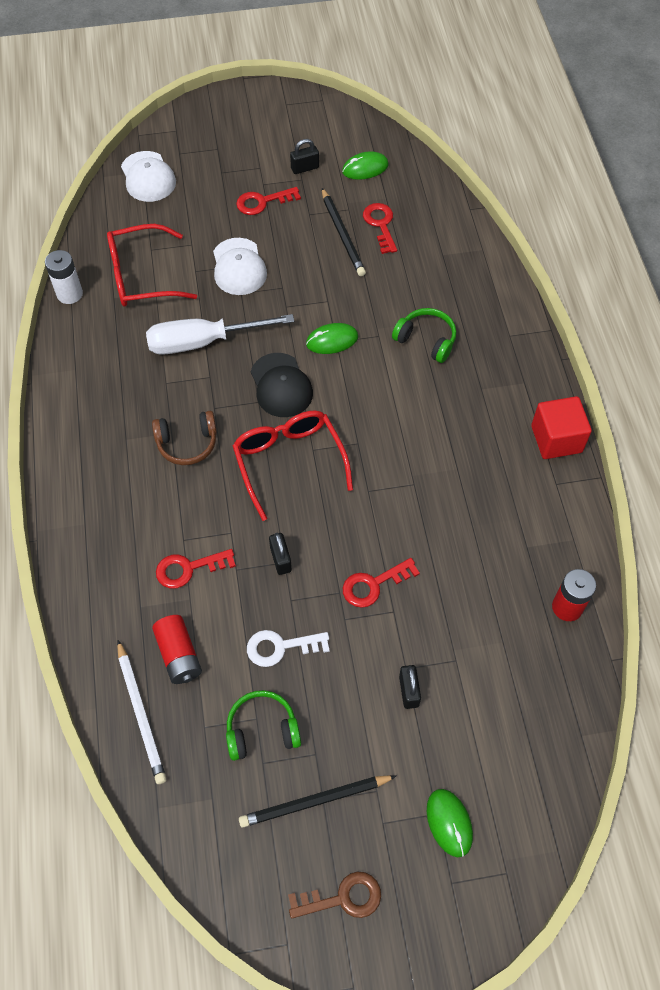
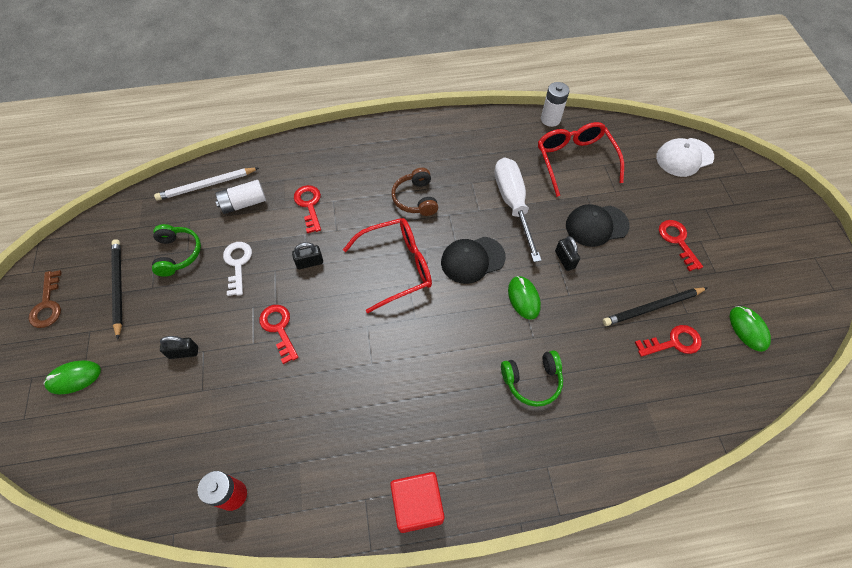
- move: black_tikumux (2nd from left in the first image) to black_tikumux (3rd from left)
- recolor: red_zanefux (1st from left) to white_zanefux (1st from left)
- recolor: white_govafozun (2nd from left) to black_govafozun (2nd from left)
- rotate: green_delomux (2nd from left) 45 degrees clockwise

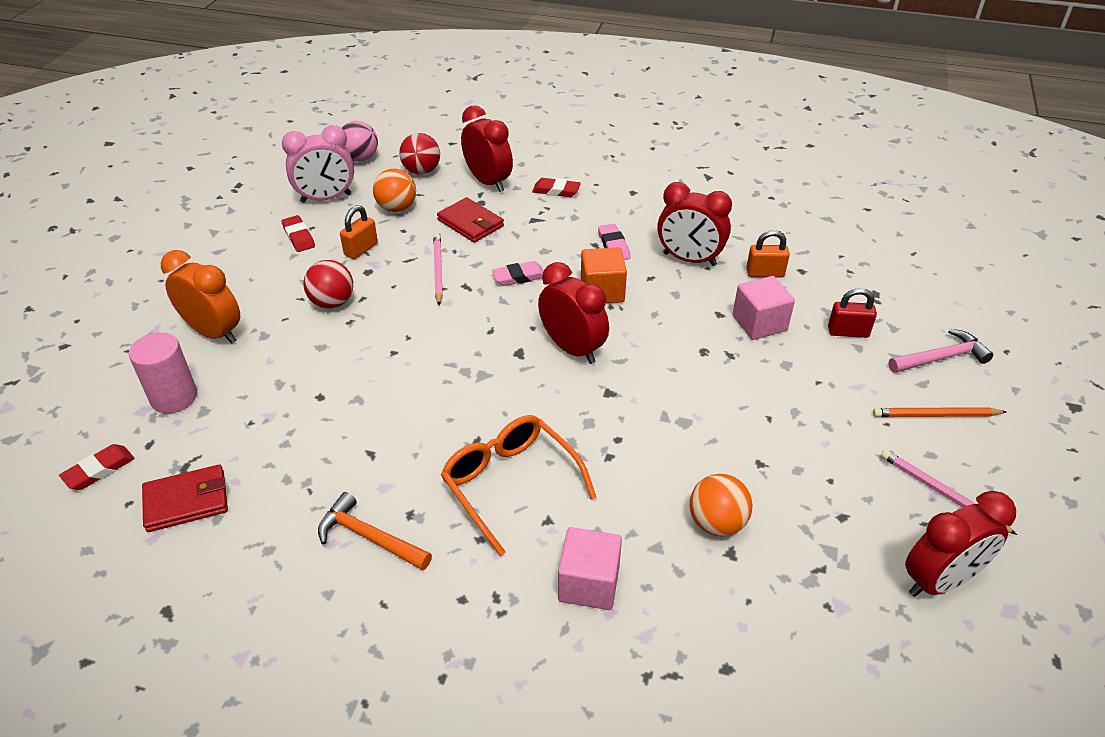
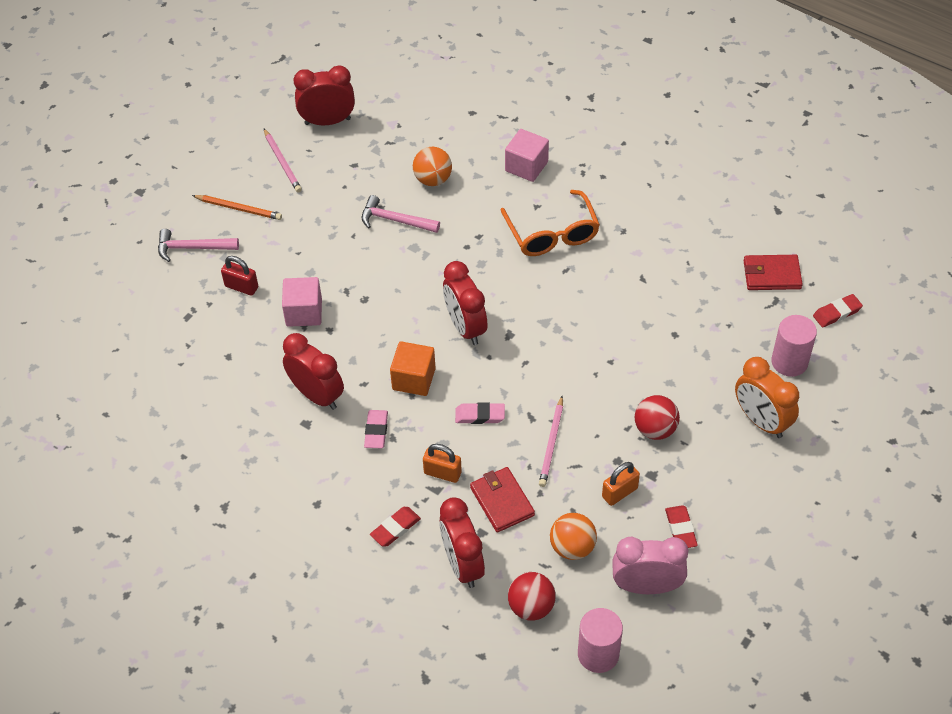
- delete: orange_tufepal
- insert: pink_tufepal (2nd from left)
- move: orange_tikumux (2nd from left in the first image) to orange_tikumux (1st from left)
- replace: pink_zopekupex to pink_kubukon (1st from left)
- rotate: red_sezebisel (3rd from left in the first image) 75 degrees counterclockwise

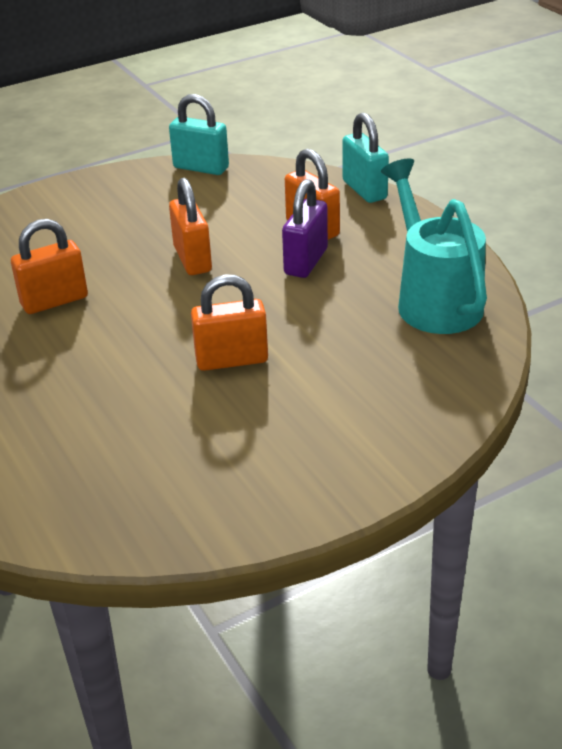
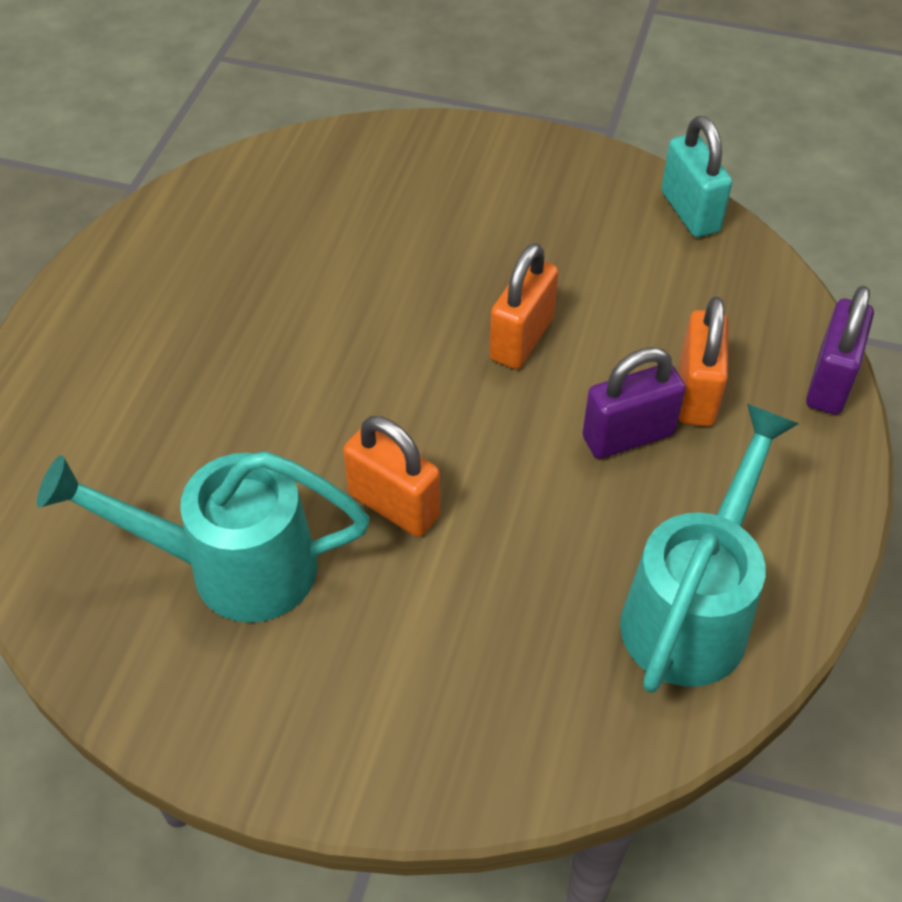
- delete: orange_tikumux (1st from left)
- insert: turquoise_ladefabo (1st from left)
- recolor: turquoise_tikumux (2nd from left) to purple_tikumux (2nd from left)

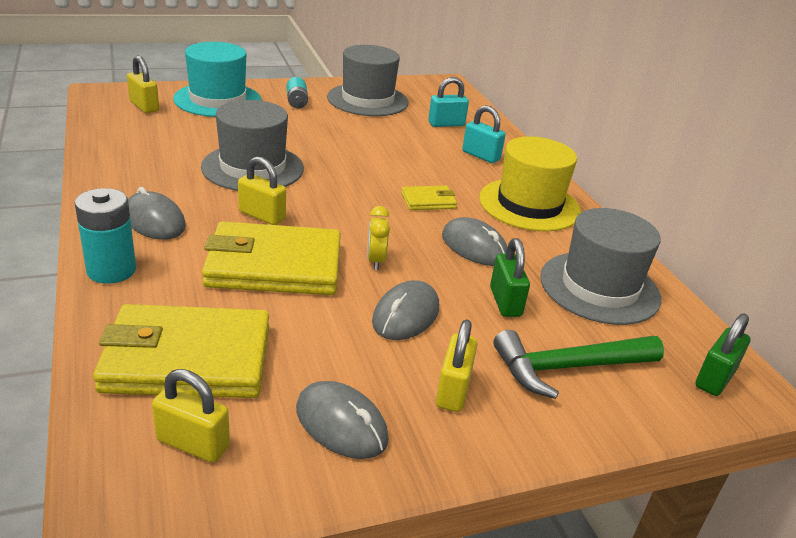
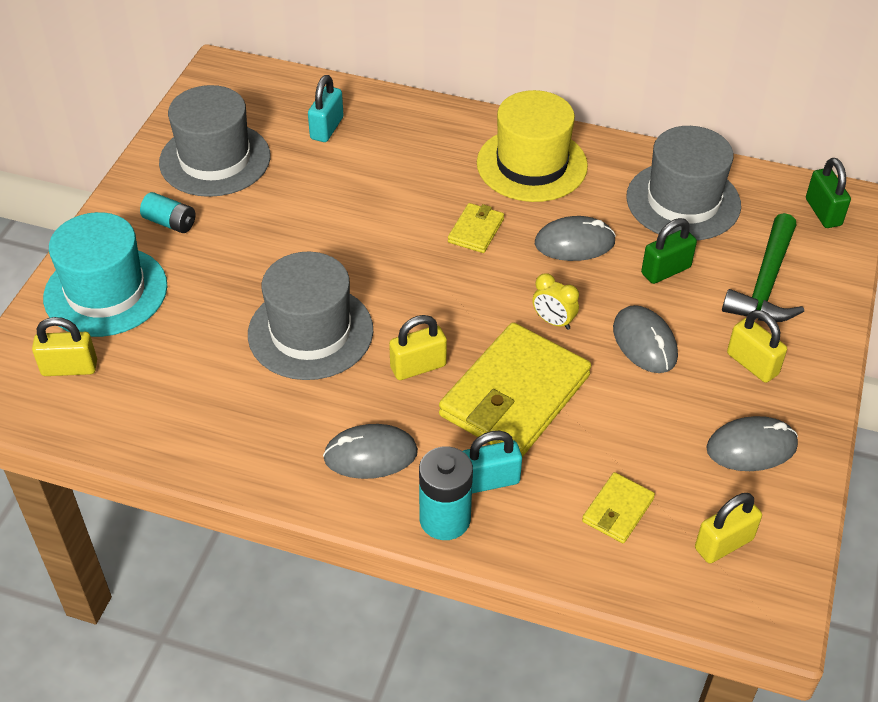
- move: turquoise_tikumux (2nd from left)
- rotate: green_tikumux (1st from left) 60 degrees counterclockwise
- resize: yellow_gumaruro (1st from left in the first image) x0.46

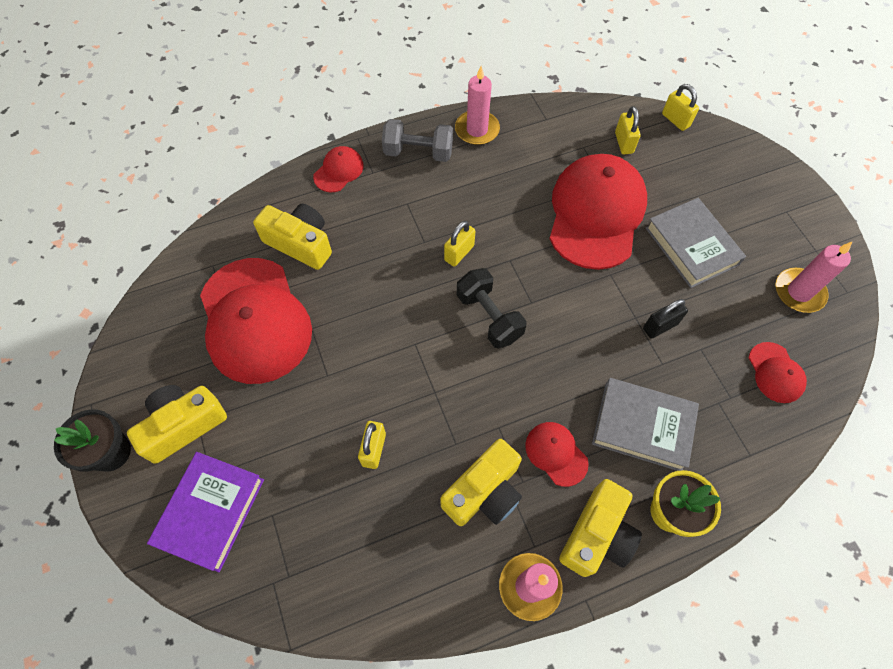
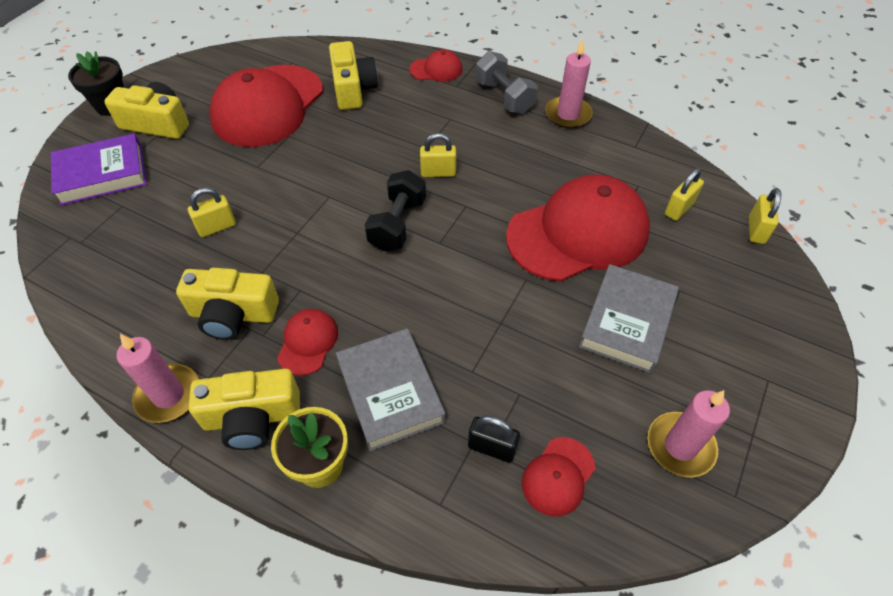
- move: black_tikumux

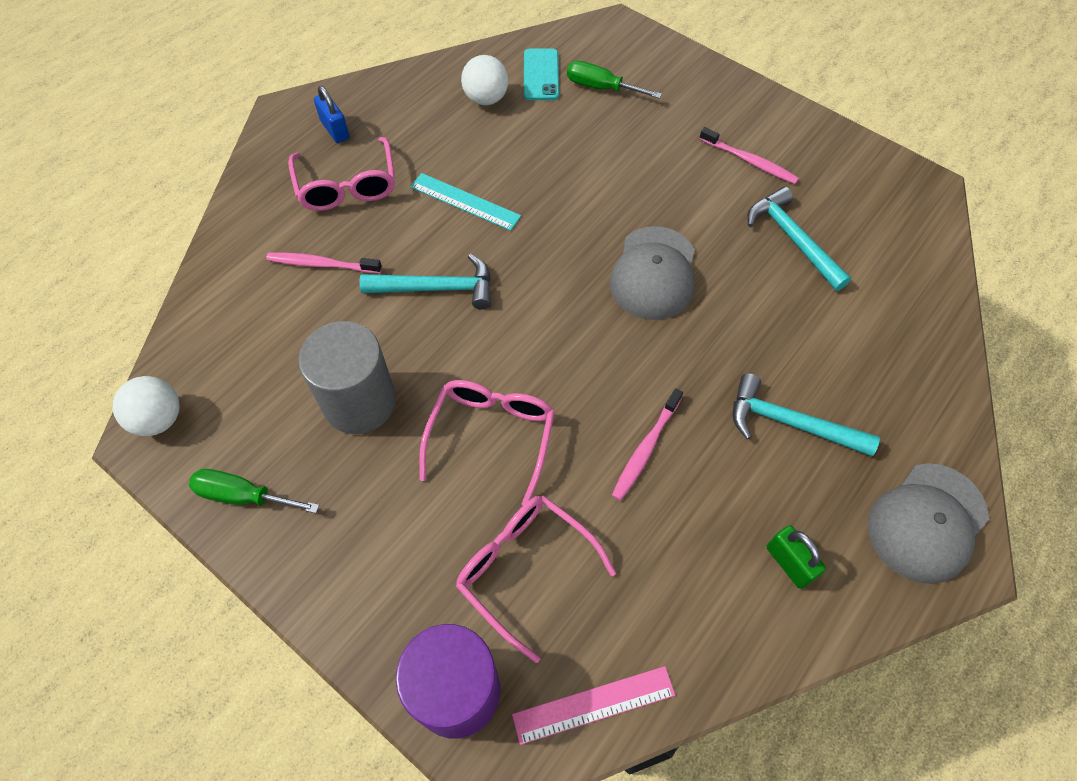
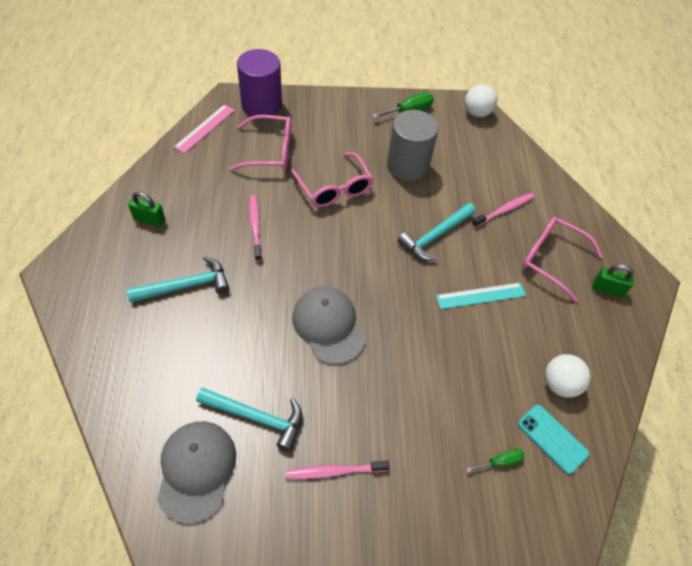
- move: grey_govafozun (2nd from left in the first image) to grey_govafozun (1st from left)
- recolor: blue_tikumux to green_tikumux (2nd from left)
- resize: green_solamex (2nd from left) x0.63

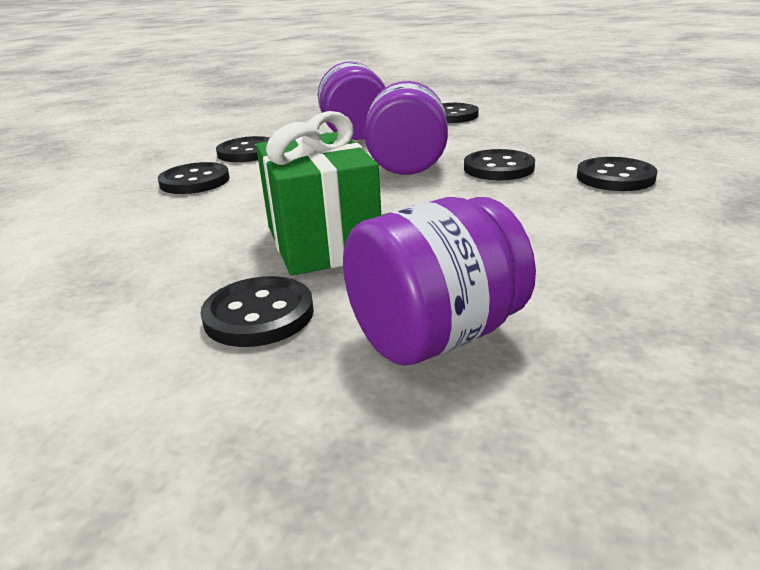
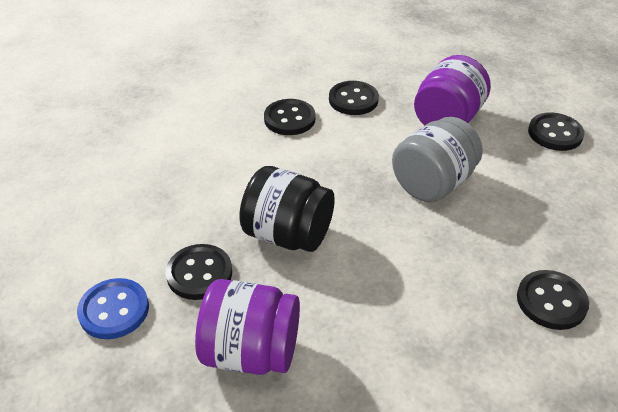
- delete: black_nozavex (5th from left)
- insert: blue_nozavex
- replace: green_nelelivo to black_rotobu
- recolor: purple_rotobu (2nd from left) to grey_rotobu

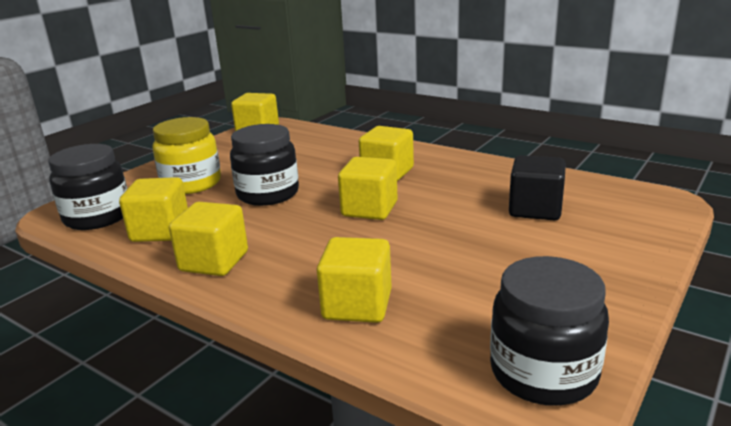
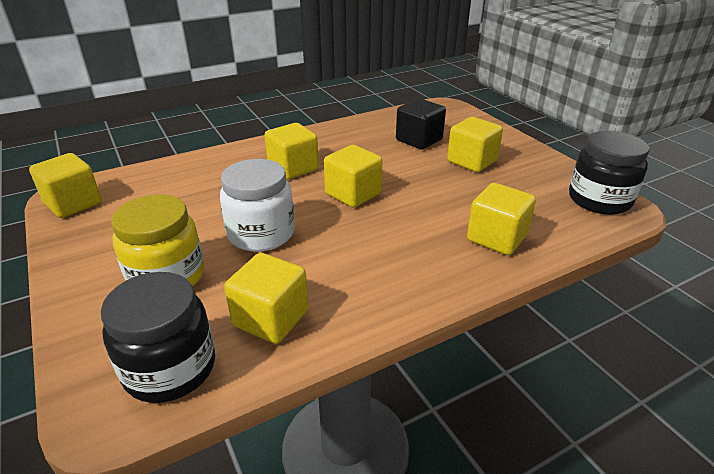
- move: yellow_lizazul (2nd from left in the first image) to yellow_lizazul (5th from left)
- recolor: black_rotobu (2nd from left) to white_rotobu

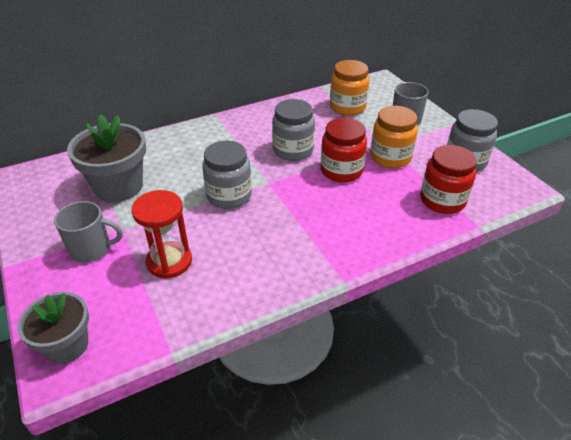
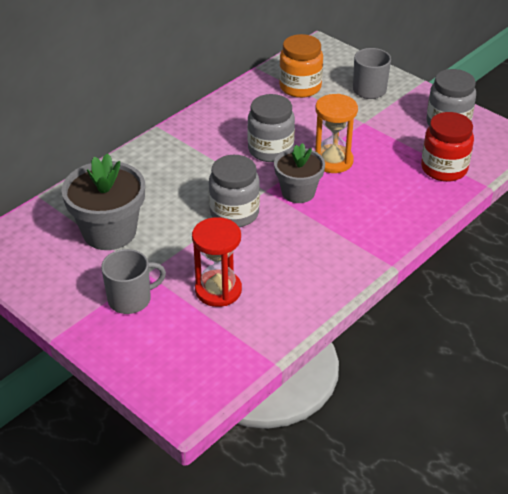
- delete: orange_rotobu (2nd from left)
- move: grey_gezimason (1st from left in the first image) to grey_gezimason (2nd from left)
- replace: red_rotobu (1st from left) to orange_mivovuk

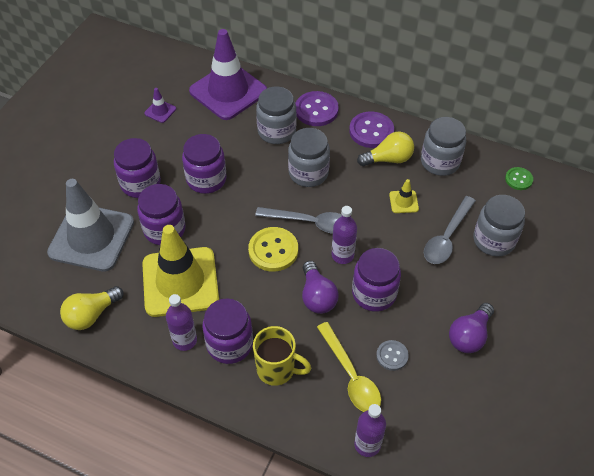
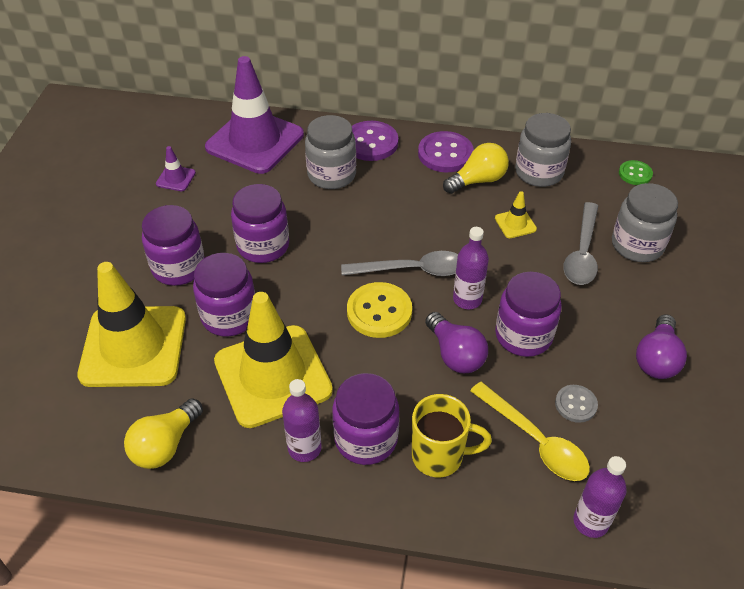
- delete: grey_rotobu (2nd from left)
- recolor: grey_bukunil to yellow_bukunil (1st from left)

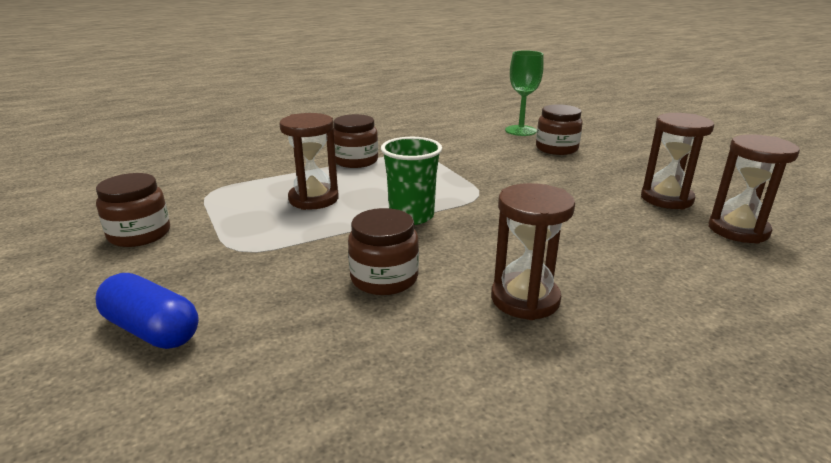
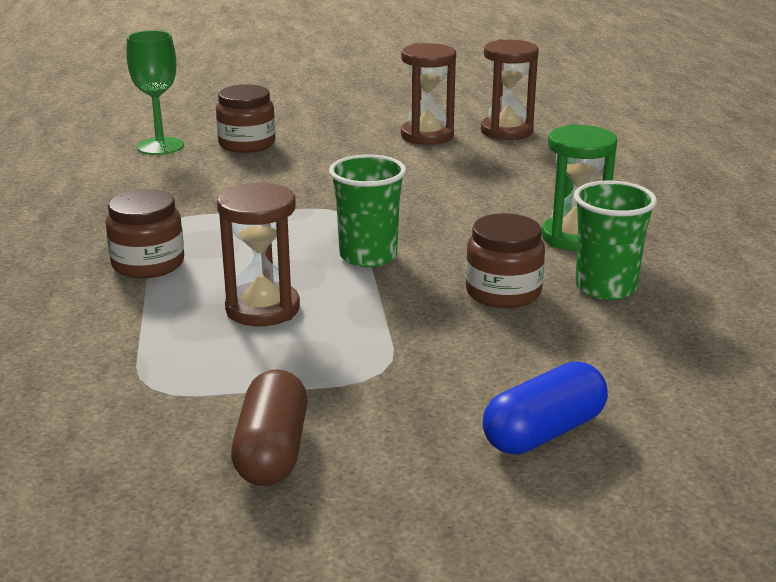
- insert: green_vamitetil (2nd from left)
- replace: brown_rotobu (1st from left) to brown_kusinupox
- recolor: brown_mivovuk (2nd from left) to green_mivovuk

